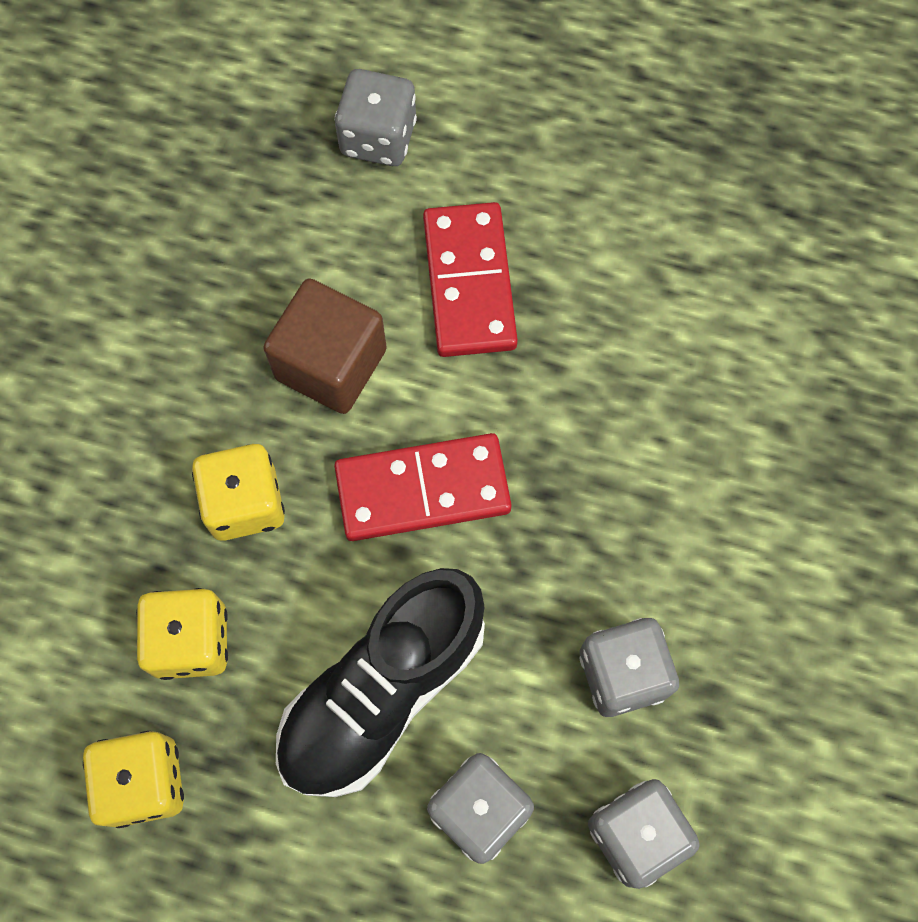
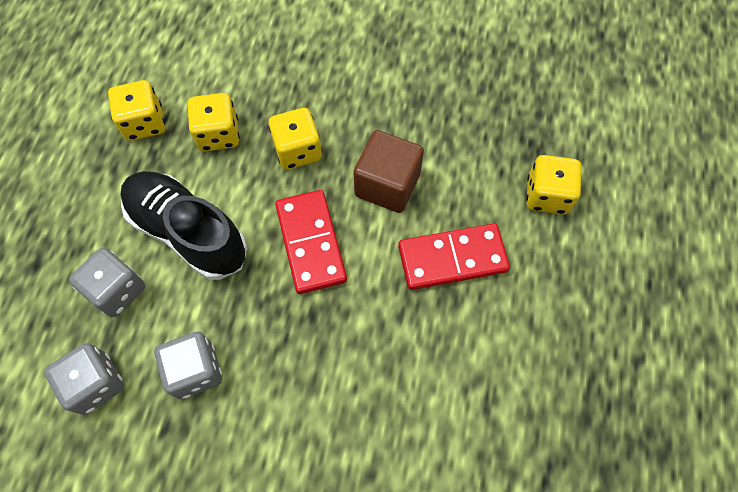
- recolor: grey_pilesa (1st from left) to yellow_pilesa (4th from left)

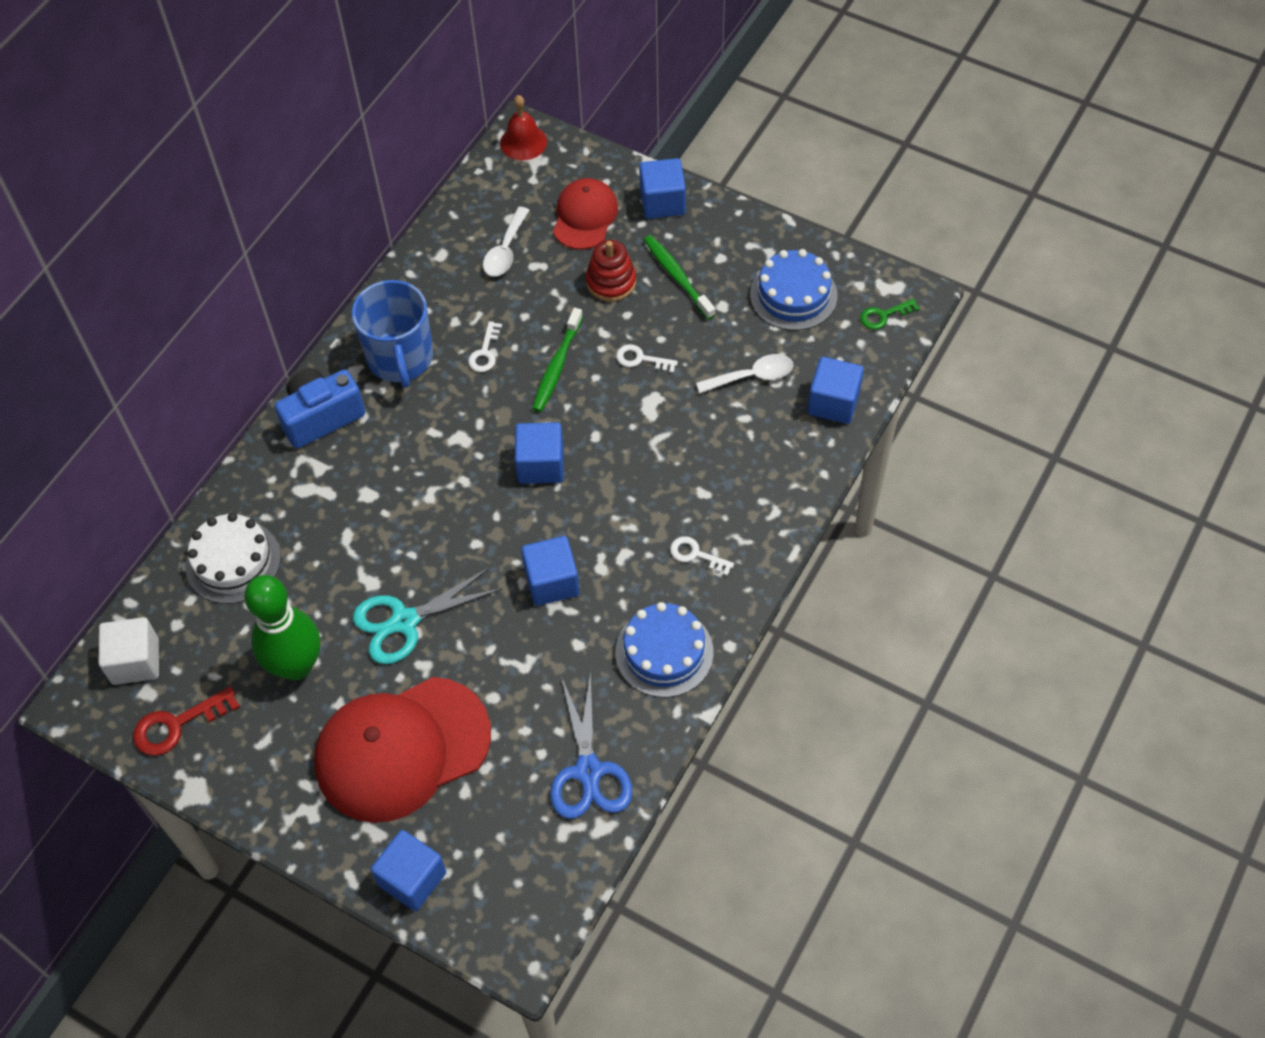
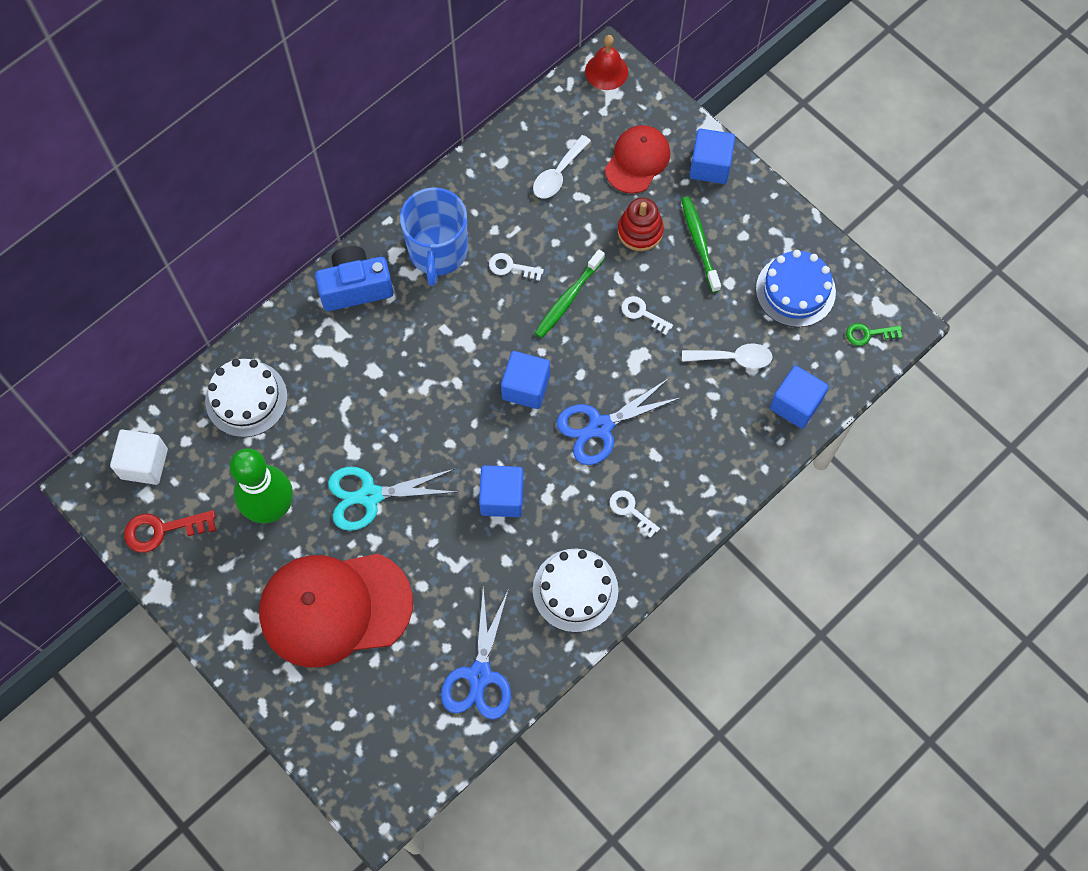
- delete: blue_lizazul (1st from left)
- insert: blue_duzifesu (2nd from left)
- recolor: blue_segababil (1st from left) to white_segababil (2nd from left)
- rotate: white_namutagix (1st from left) 75 degrees clockwise

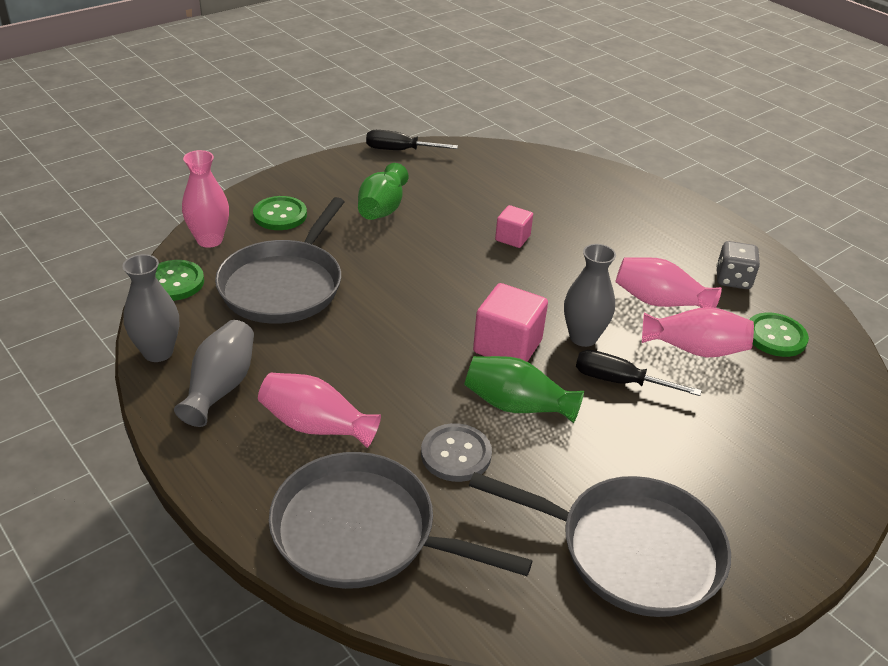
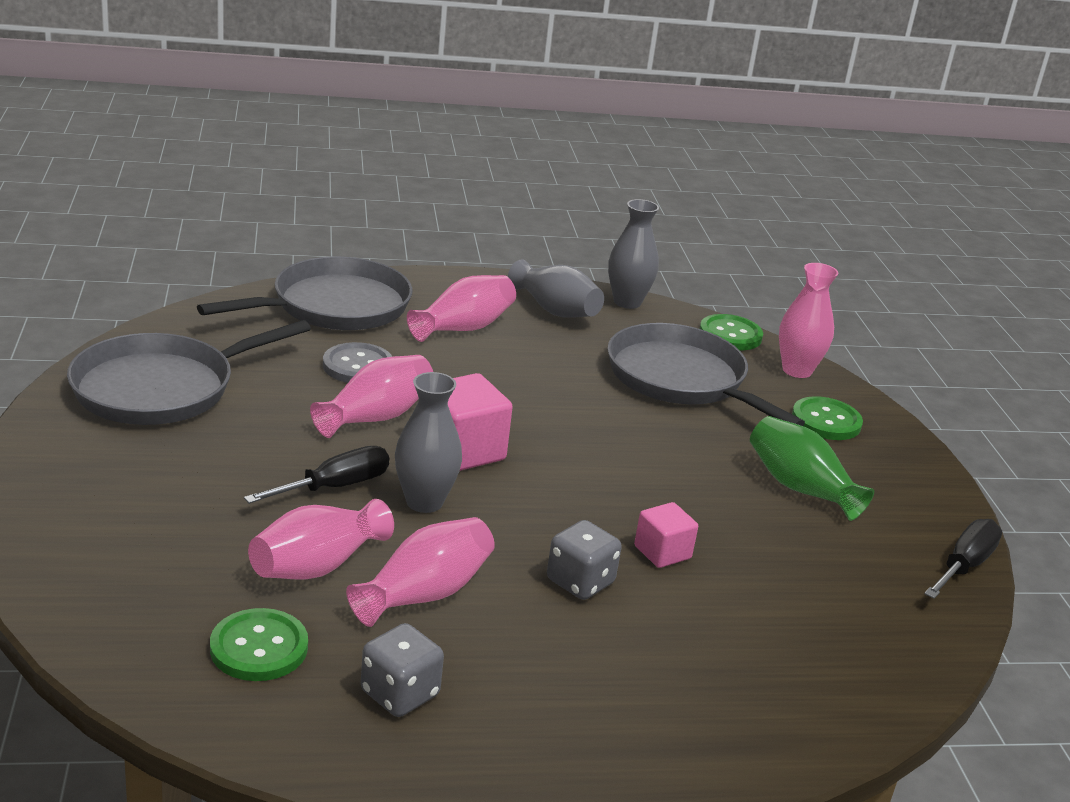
- insert: grey_pilesa (2nd from left)
- recolor: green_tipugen (2nd from left) to pink_tipugen (2nd from left)

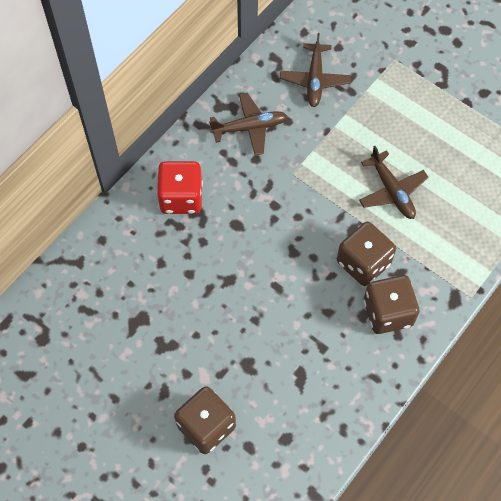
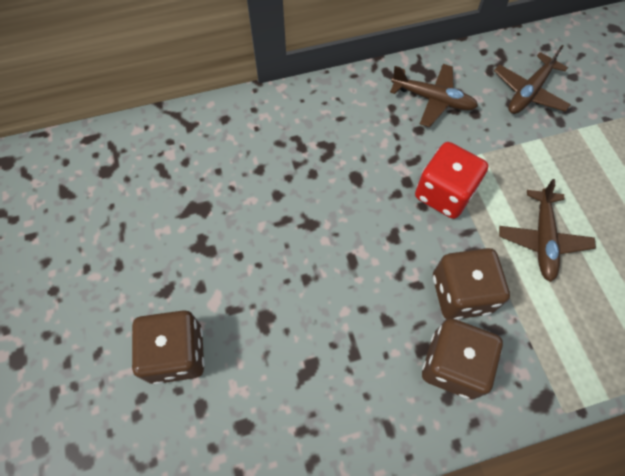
- move: red_pilesa

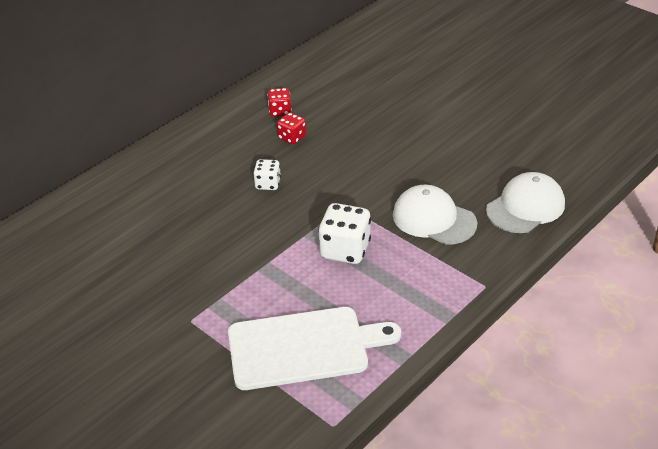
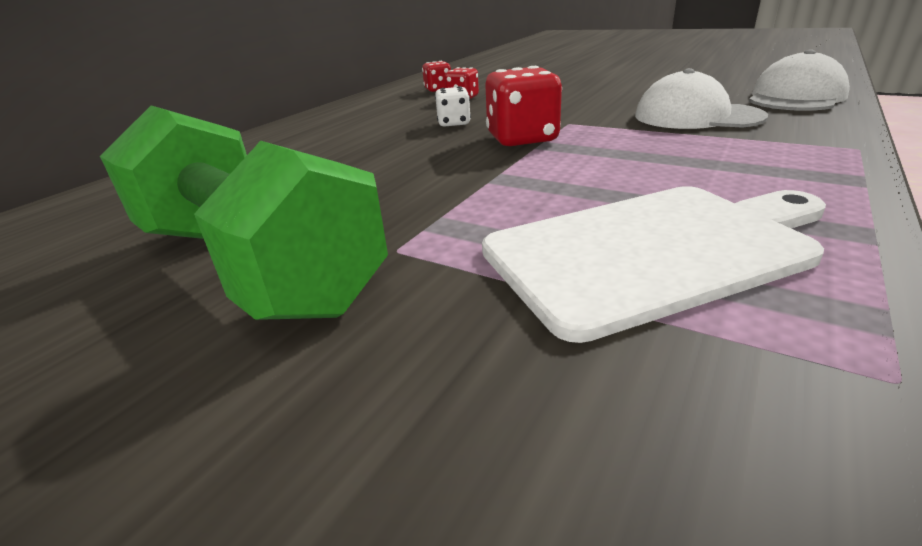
- delete: white_pilesa (2nd from left)
- insert: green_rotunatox
- insert: red_pilesa (3rd from left)

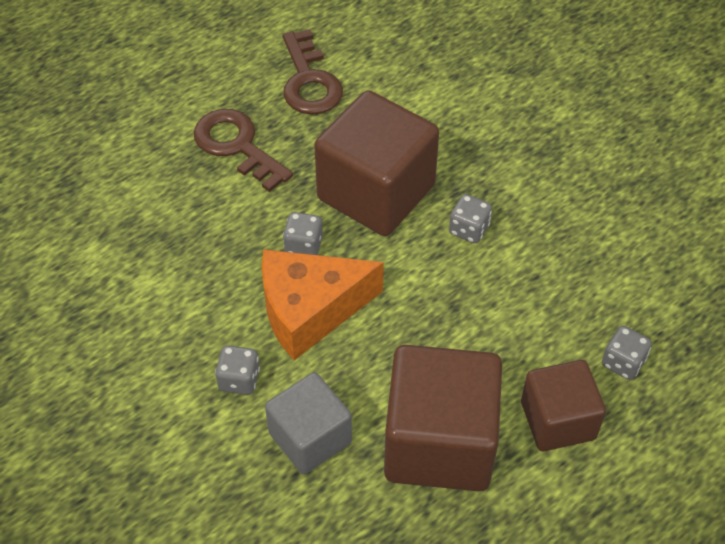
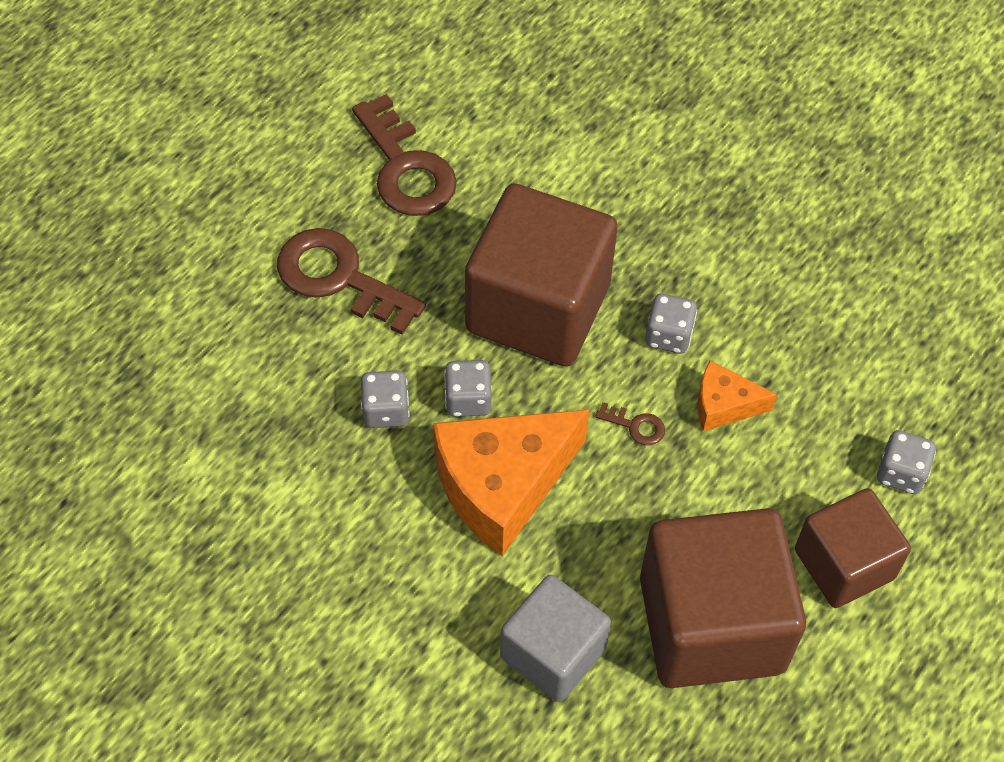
- insert: brown_namutagix (3rd from left)
- insert: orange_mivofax (2nd from left)
- move: grey_pilesa (1st from left)

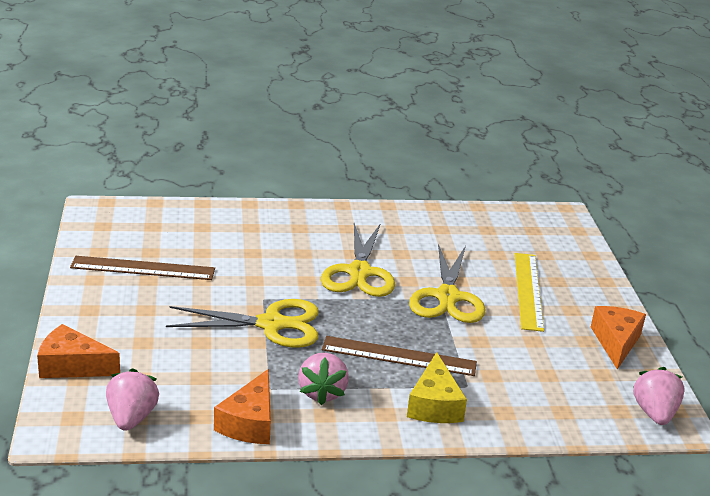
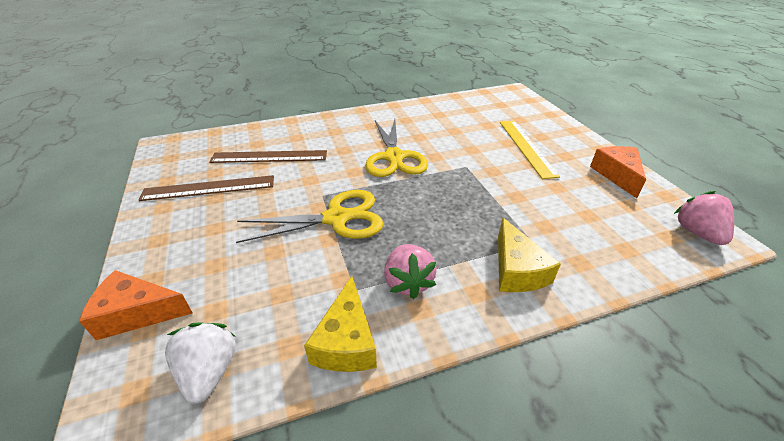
- delete: yellow_duzifesu (3rd from left)
- move: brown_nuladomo (2nd from left)
- recolor: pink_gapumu (1st from left) to white_gapumu
- recolor: orange_mivofax (2nd from left) to yellow_mivofax (1st from left)

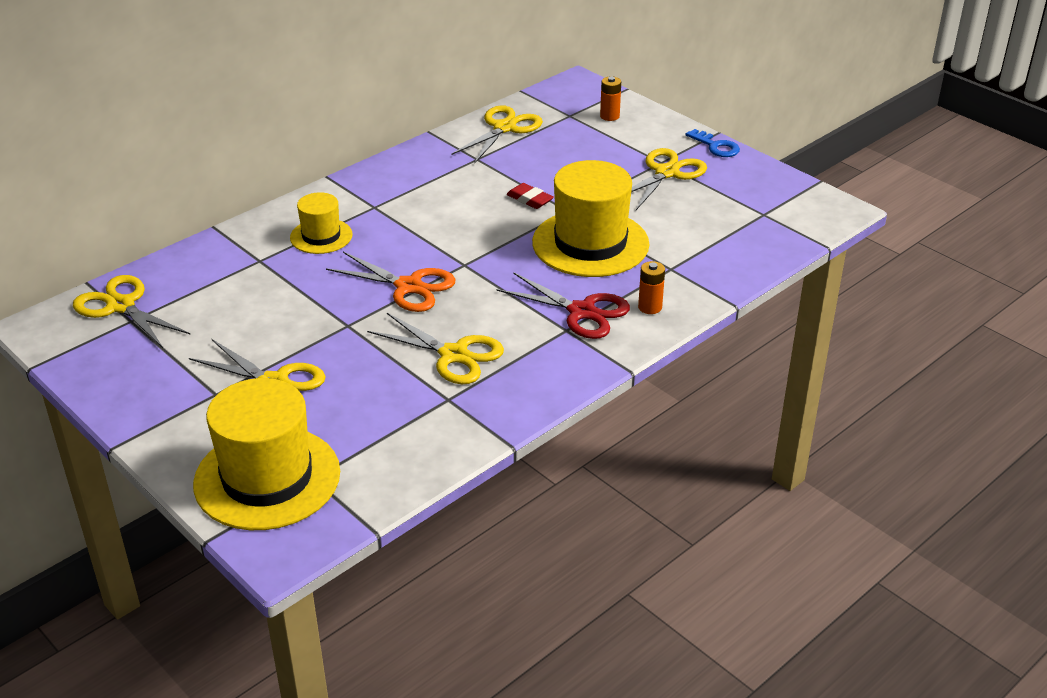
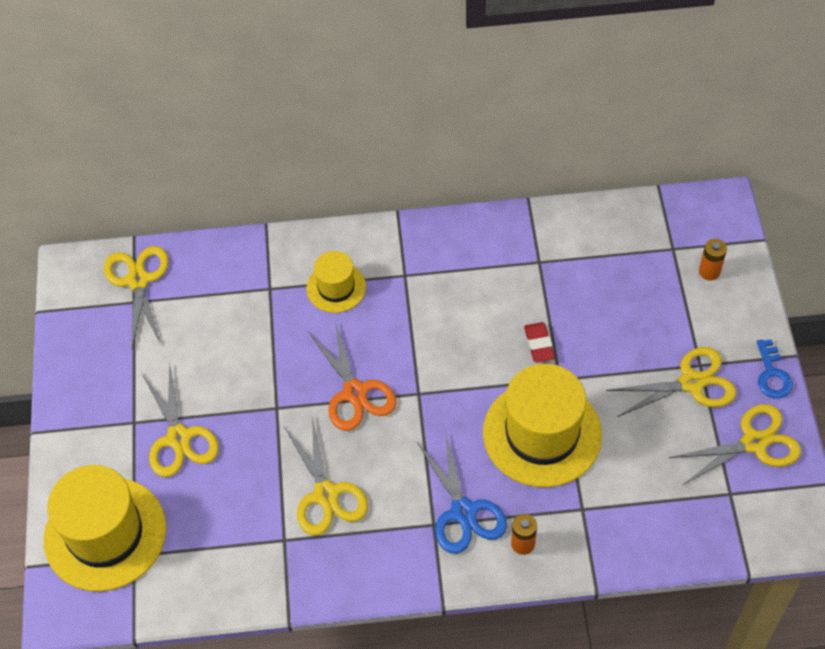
- move: yellow_duzifesu (4th from left in the first image) to yellow_duzifesu (5th from left)
- recolor: red_duzifesu to blue_duzifesu

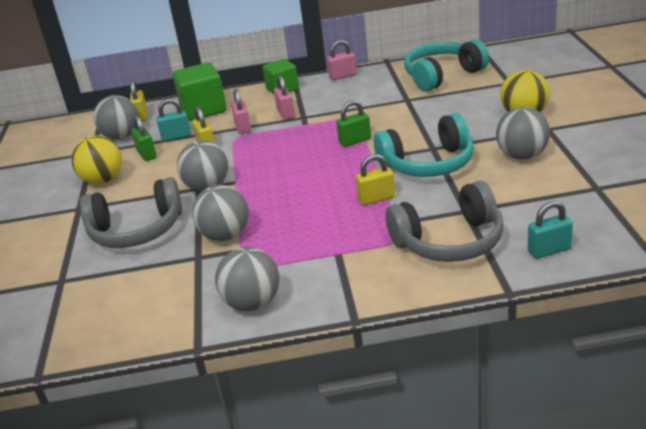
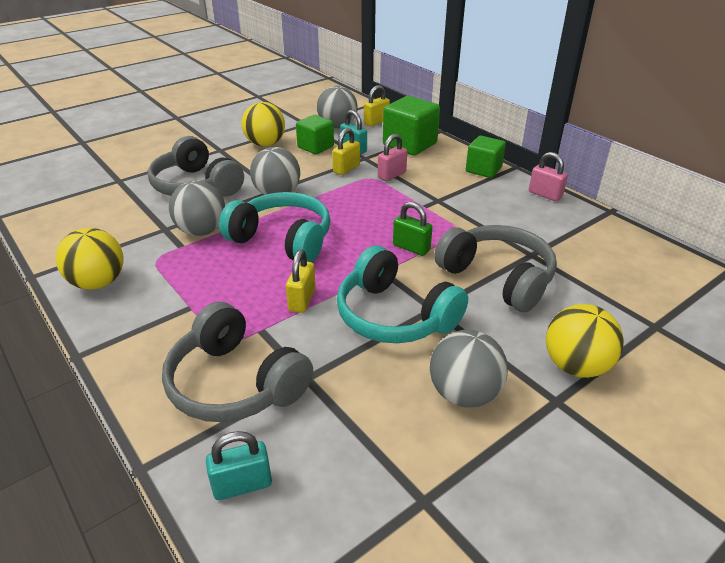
- delete: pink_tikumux (2nd from left)
- insert: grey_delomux (3rd from left)
- move: turquoise_delomux (2nd from left in the first image) to turquoise_delomux (1st from left)
- replace: green_tikumux (1st from left) to green_lizazul (1st from left)
- recolor: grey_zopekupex (4th from left) to yellow_zopekupex (1st from left)
- rotate: yellow_tikumux (3rd from left in the first image) 60 degrees clockwise
- rotate: turquoise_tikumux (2nd from left in the first image) 60 degrees counterclockwise

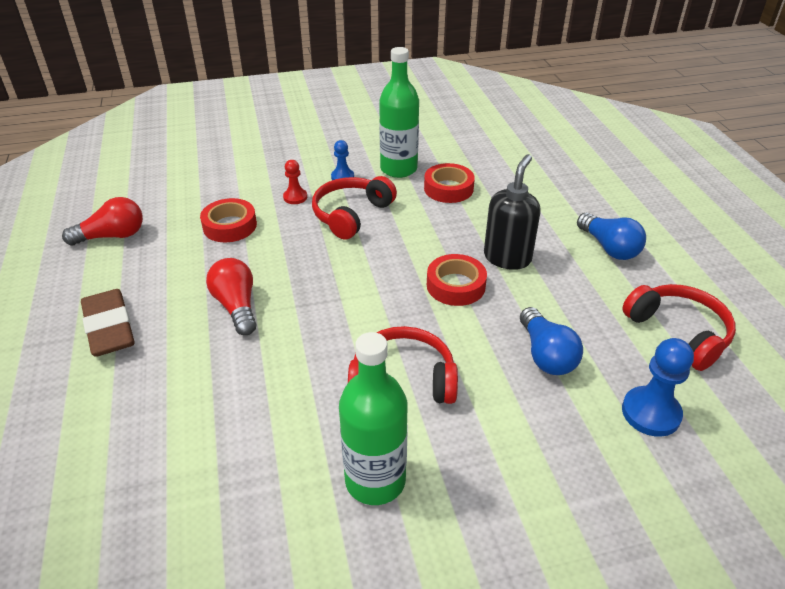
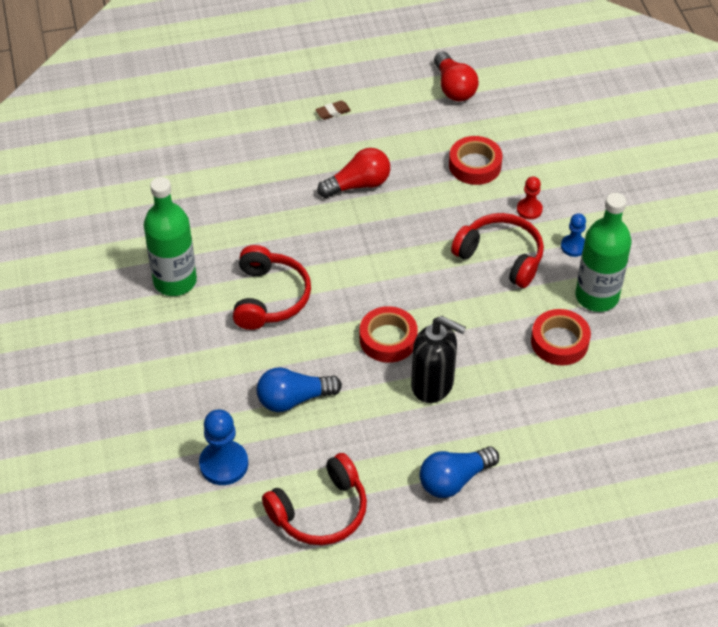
- resize: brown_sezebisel x0.43

